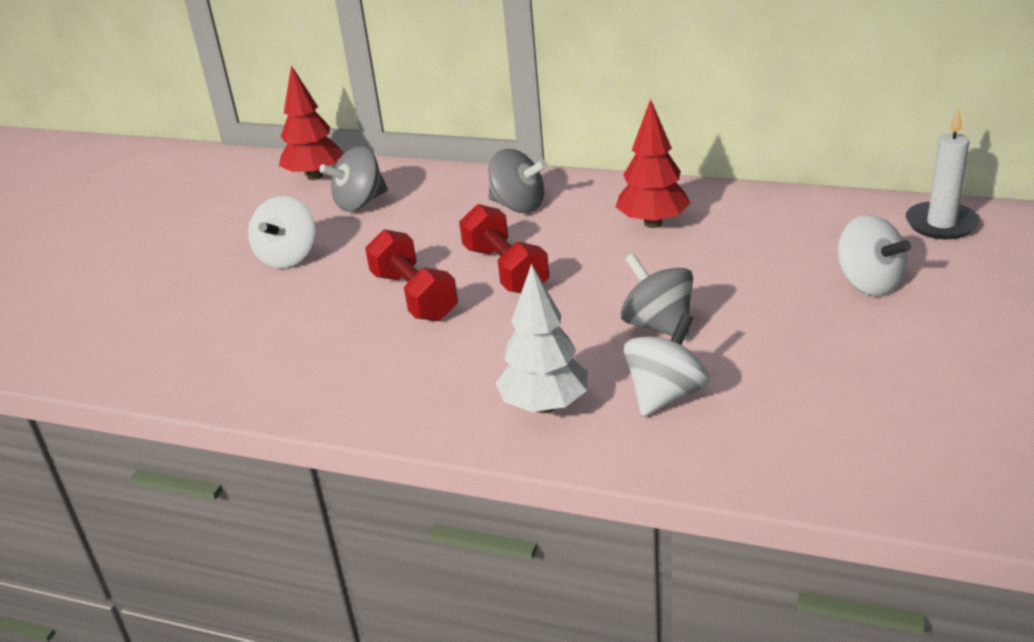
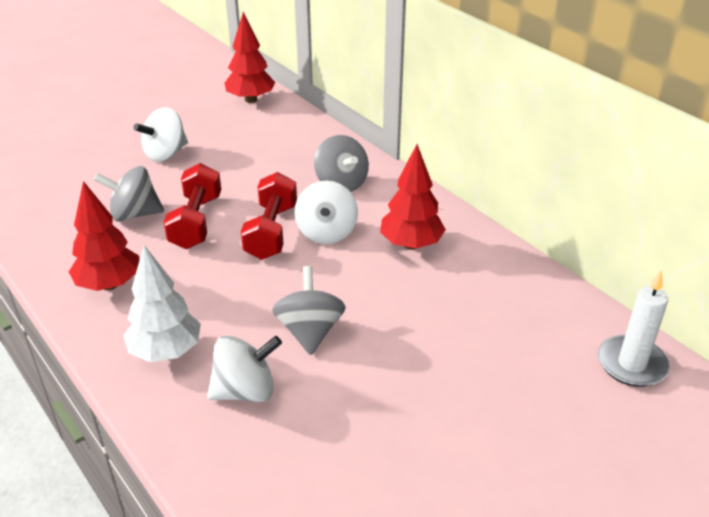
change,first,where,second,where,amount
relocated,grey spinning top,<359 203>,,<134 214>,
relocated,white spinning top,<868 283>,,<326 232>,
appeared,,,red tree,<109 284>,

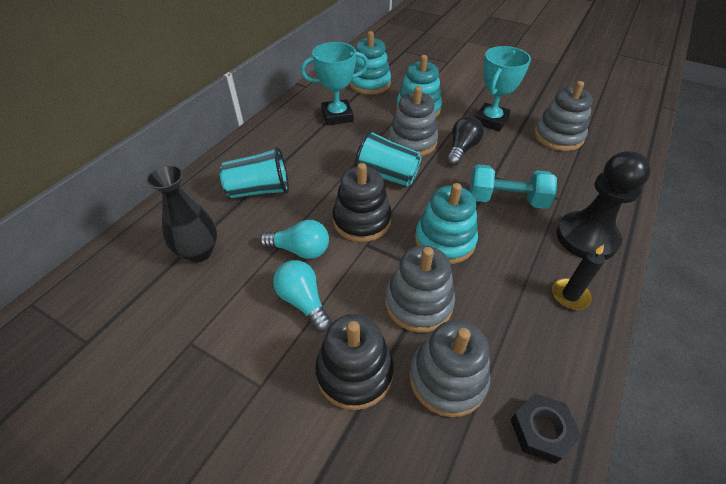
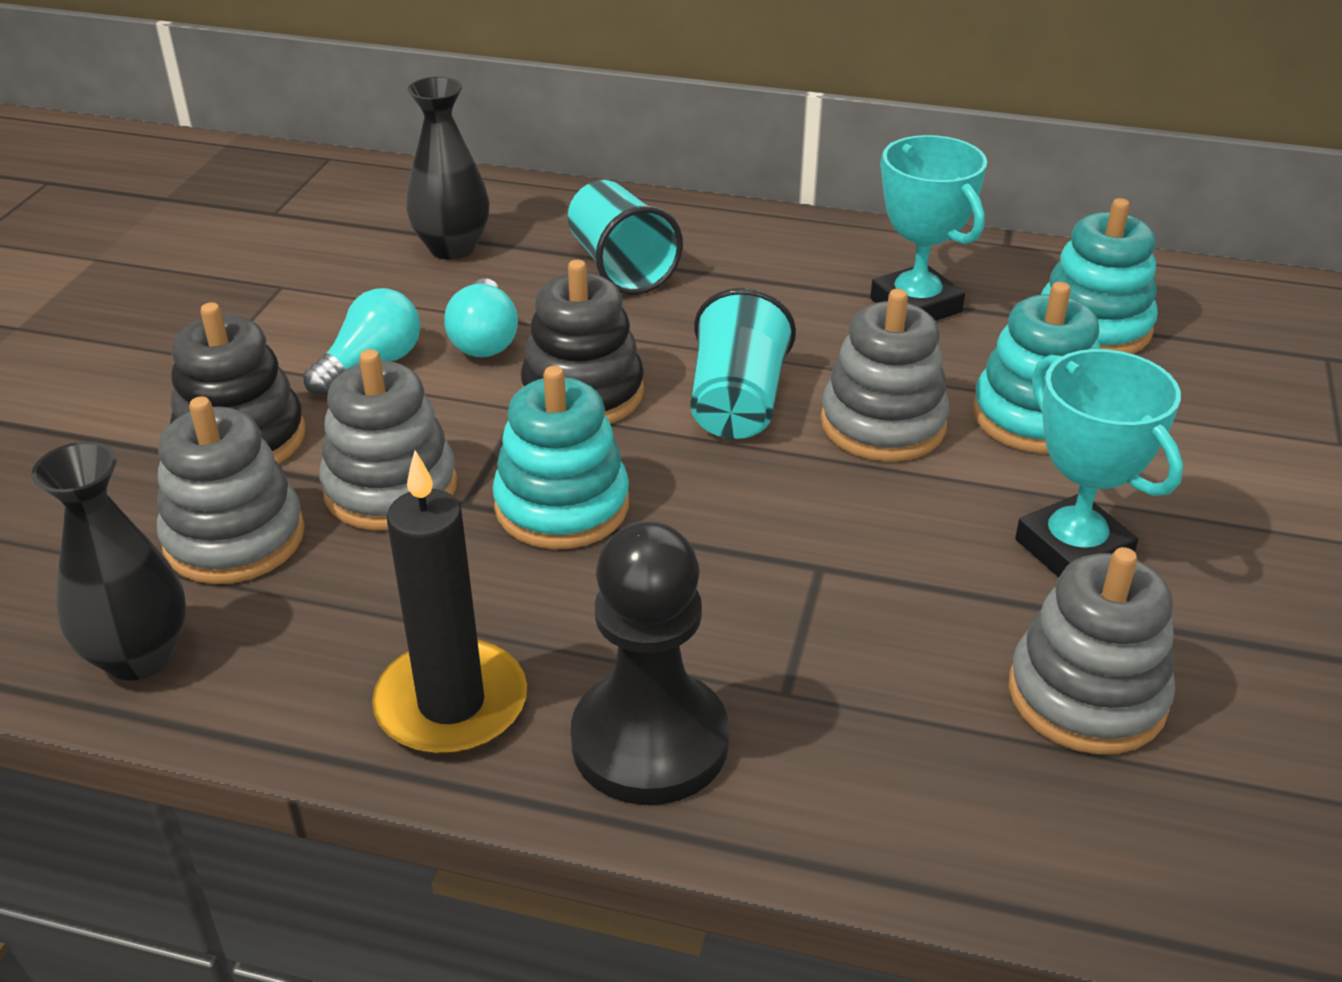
change,first,where,second,where,amount
missing,black light bulb,<462 149>,,,
missing,turquoise dumbbell,<506 200>,,,
spun,turquoise trophy,<491 121>,,<1073 549>,45 degrees clockwise
exchanged,black nut,<541 430>,black vase,<139 656>,
size,black candle,<570 295>,,<451 703>,x1.73

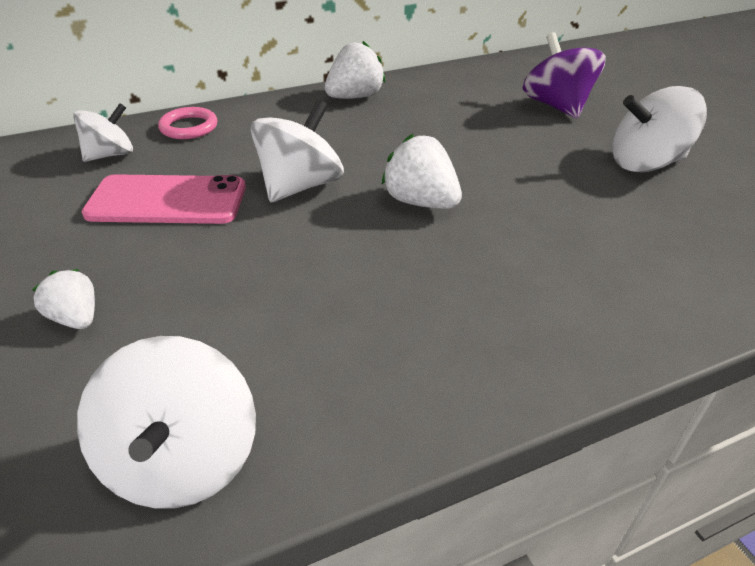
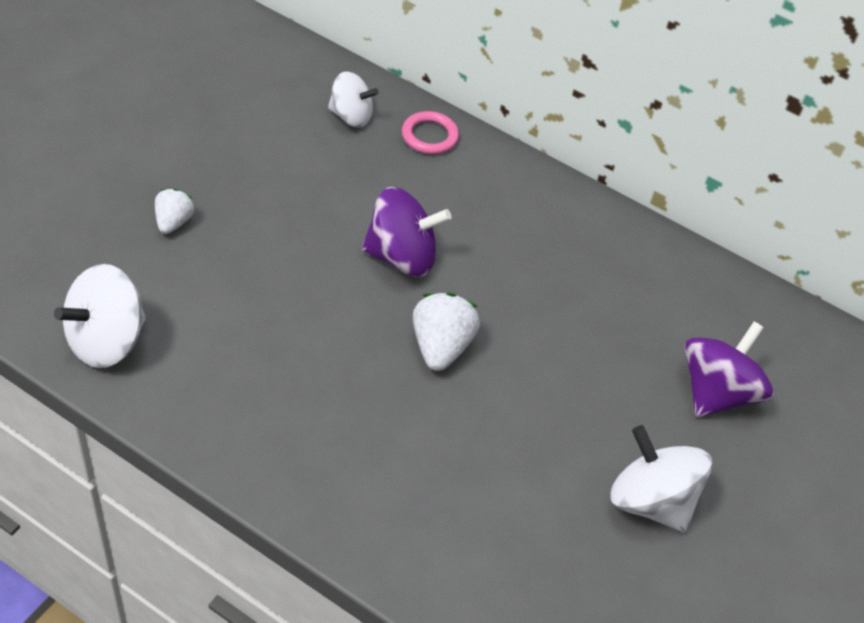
change,first,where,second,where,amount
missing,pink phone,<167 201>,,,
colour,white spinning top,<300 186>,purple spinning top,<401 256>,
missing,white strawberry,<355 97>,,,

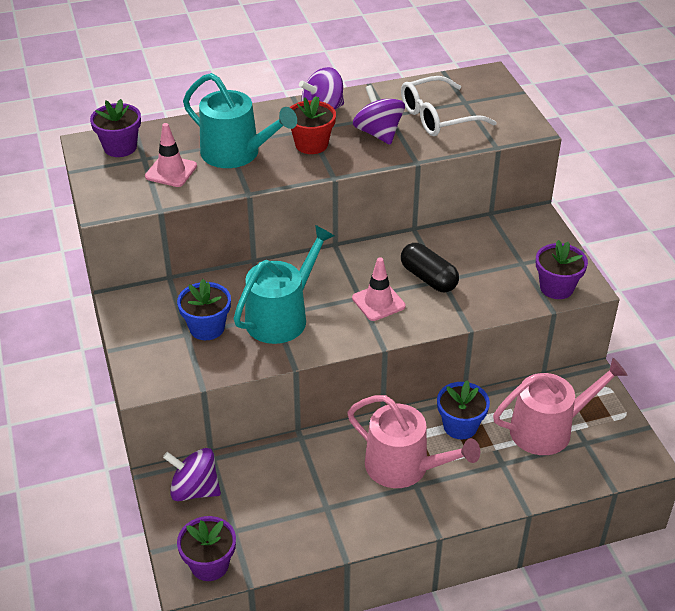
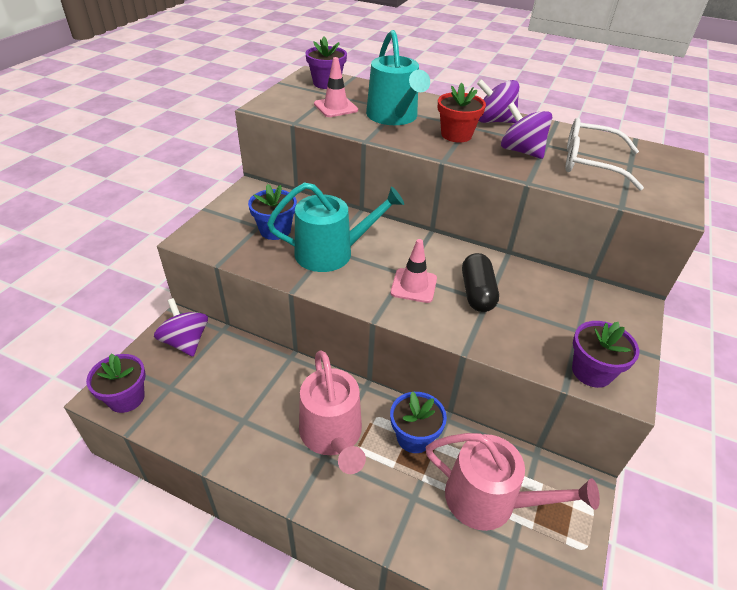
change,first,where,second,where,amount
spun,purple spinning top,<378 133>,,<521 151>,60 degrees counterclockwise

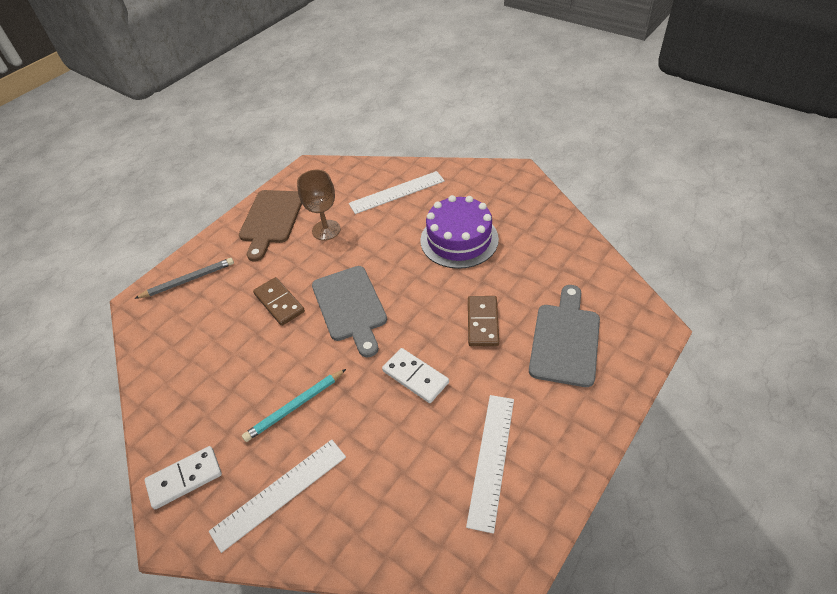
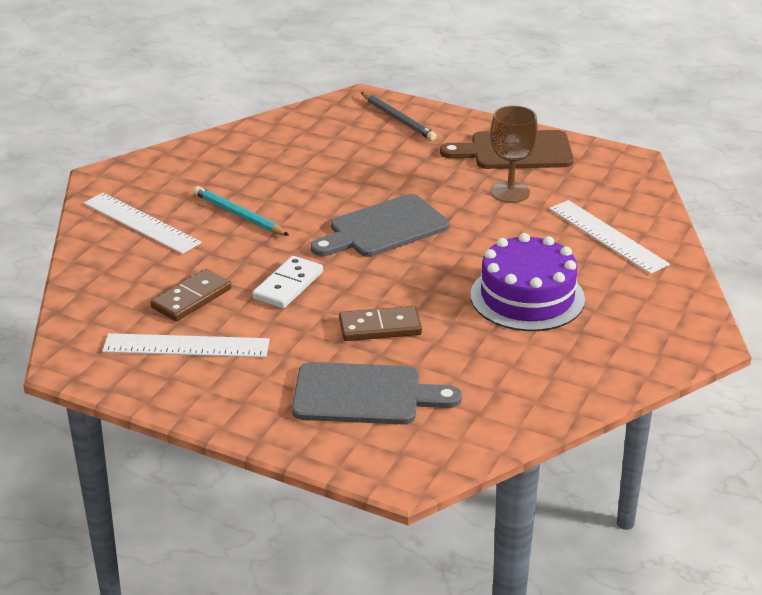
change,first,where,second,where,amount
missing,white domino,<185 478>,,,
relocated,brown domino,<279 303>,,<191 298>,

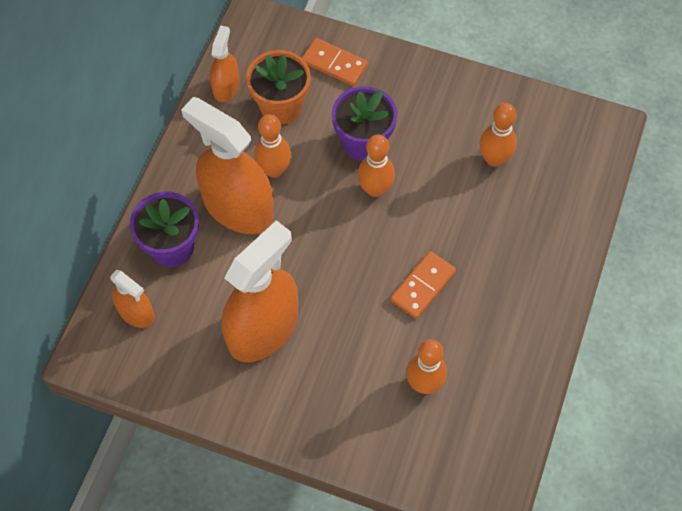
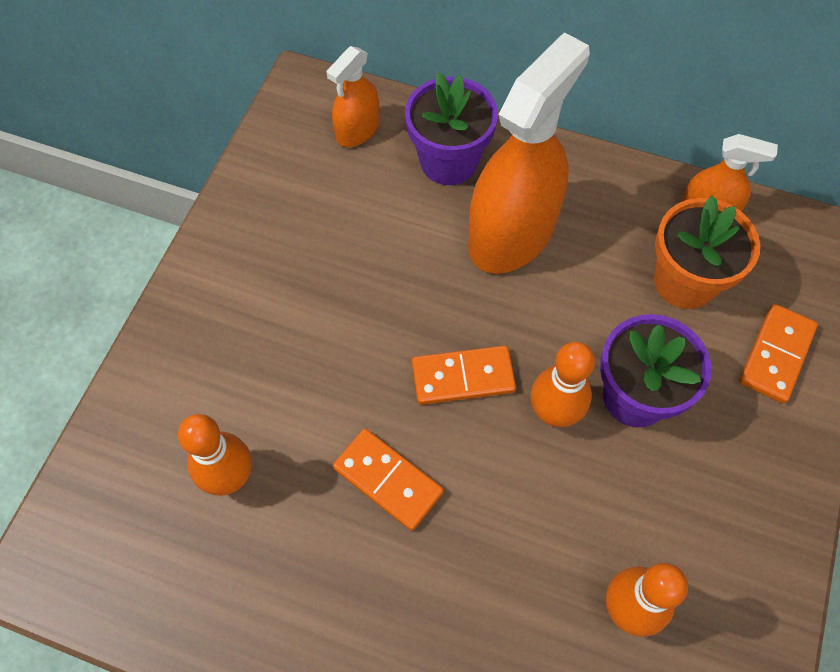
change,first,where,second,where,amount
missing,orange spray bottle,<263 329>,,,
missing,orange bowling pin,<274 170>,,,
appeared,,,orange domino,<463 377>,

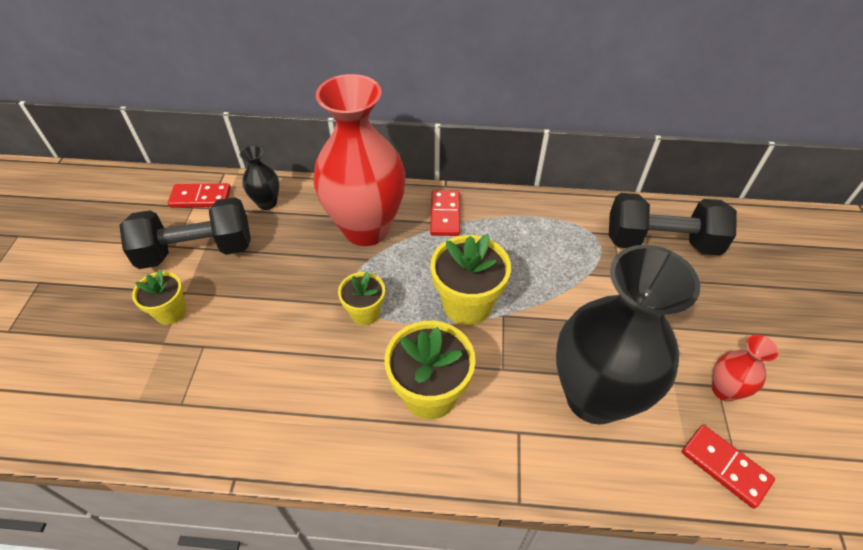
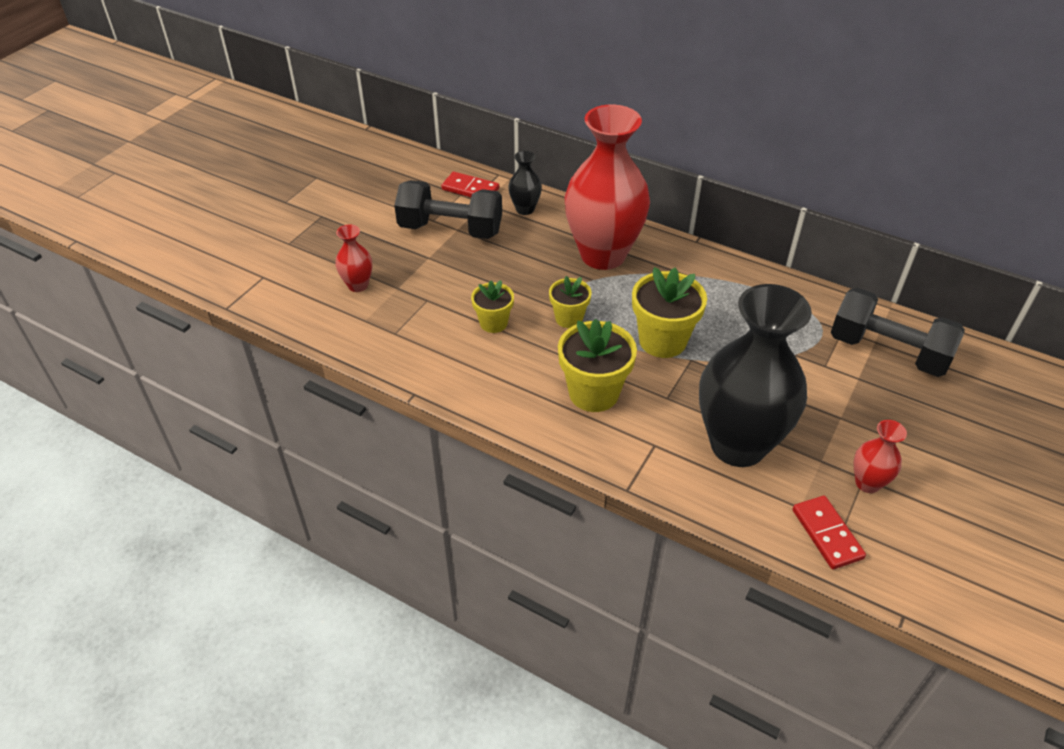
change,first,where,second,where,amount
relocated,yellow flower pot,<171 312>,,<493 323>,
missing,red domino,<445 215>,,,
appeared,,,red vase,<358 285>,

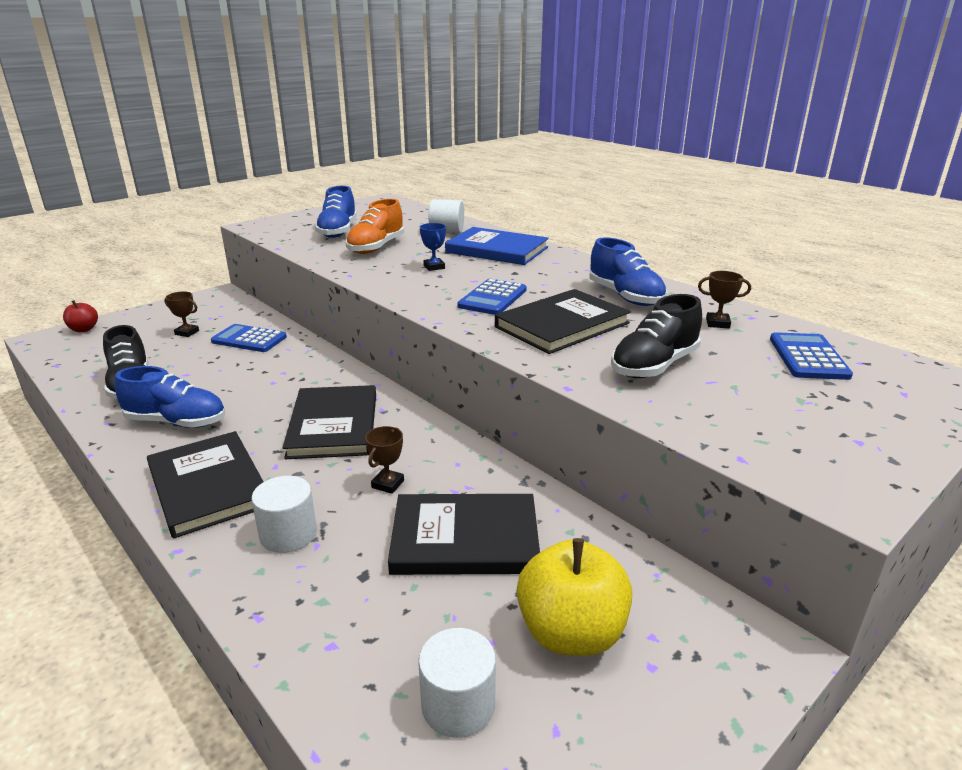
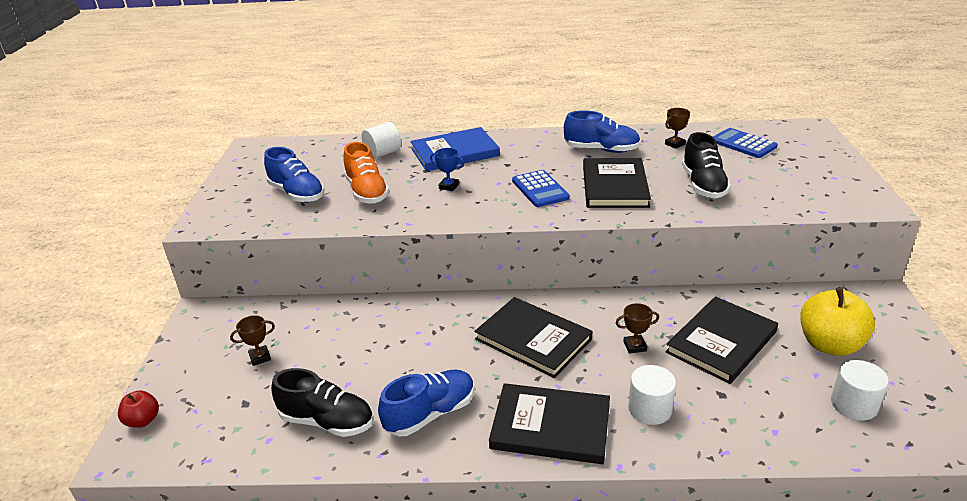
change,first,where,second,where,amount
missing,blue calculator,<249 339>,,,
spun,brown trophy,<387 484>,,<635 346>,75 degrees counterclockwise

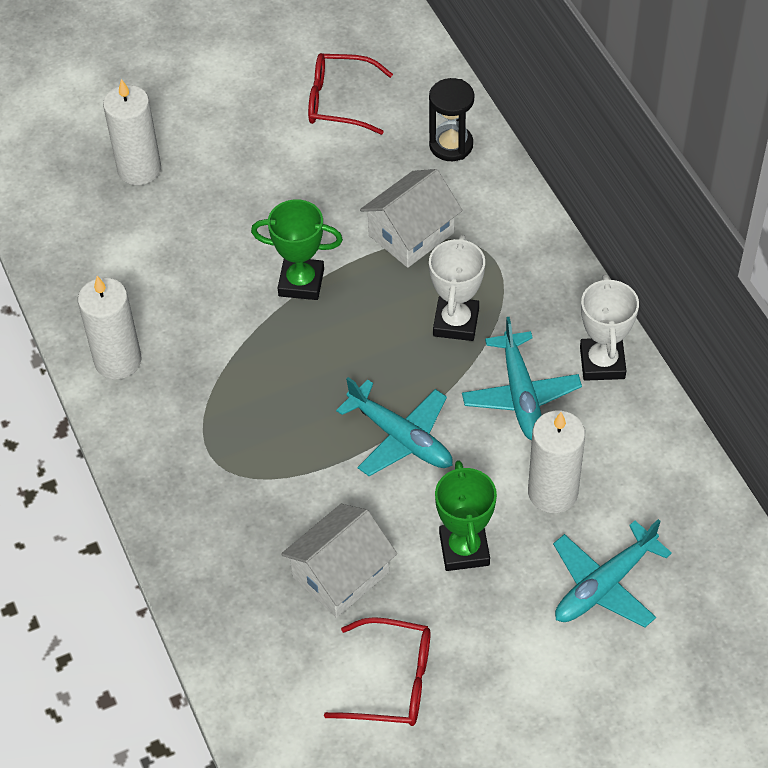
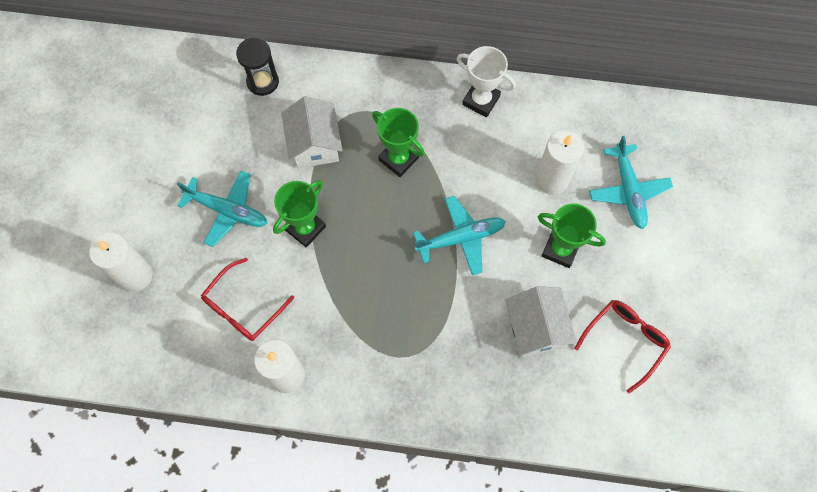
change,first,where,second,where,amount
relocated,red glasses,<339 101>,,<243 307>,
colour,white trophy,<456 322>,green trophy,<398 159>,
relocated,turquoise plane,<520 394>,,<227 210>,

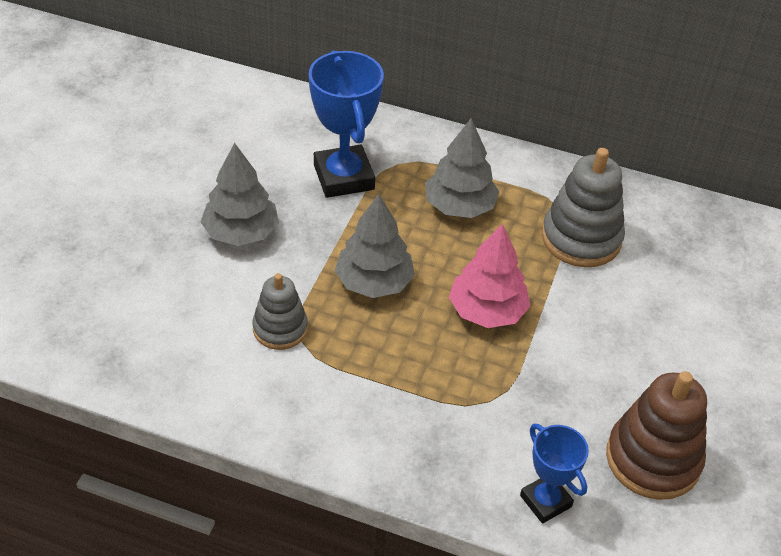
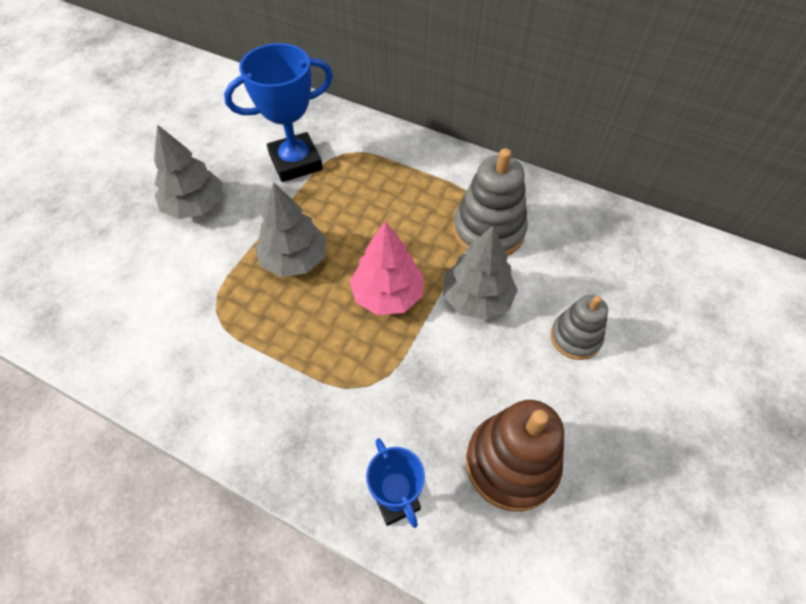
change,first,where,second,where,amount
relocated,grey stacking toy,<280 329>,,<575 337>,
spun,blue trophy,<343 177>,,<296 162>,75 degrees clockwise
relocated,grey tree,<459 206>,,<476 298>,

